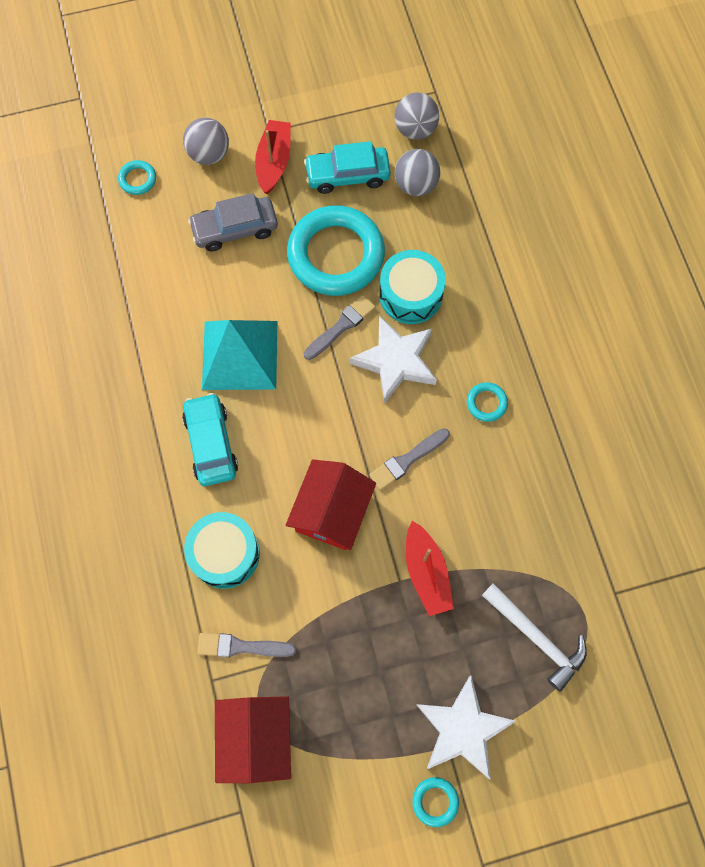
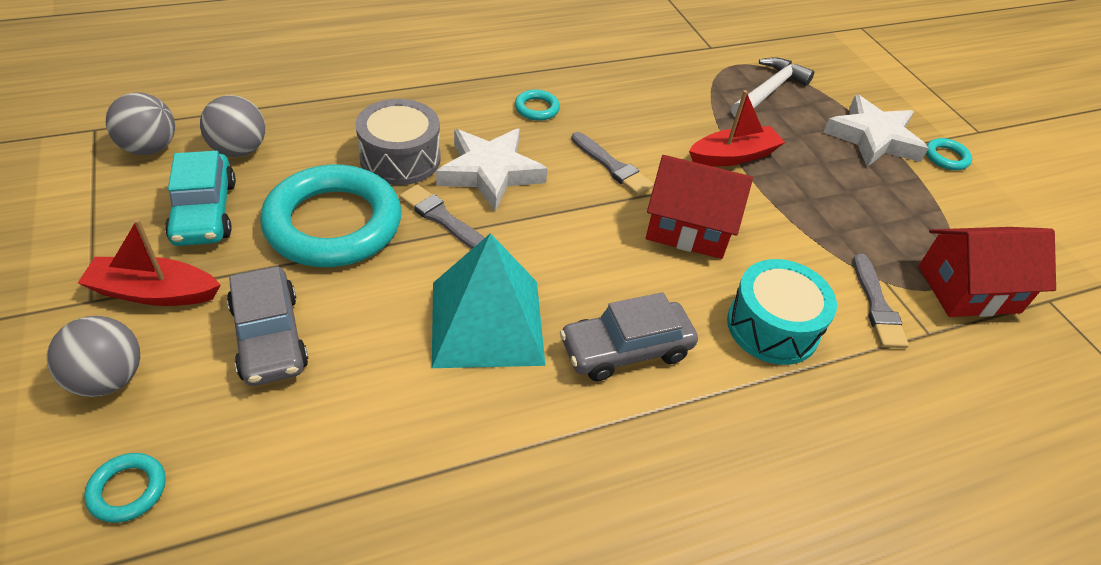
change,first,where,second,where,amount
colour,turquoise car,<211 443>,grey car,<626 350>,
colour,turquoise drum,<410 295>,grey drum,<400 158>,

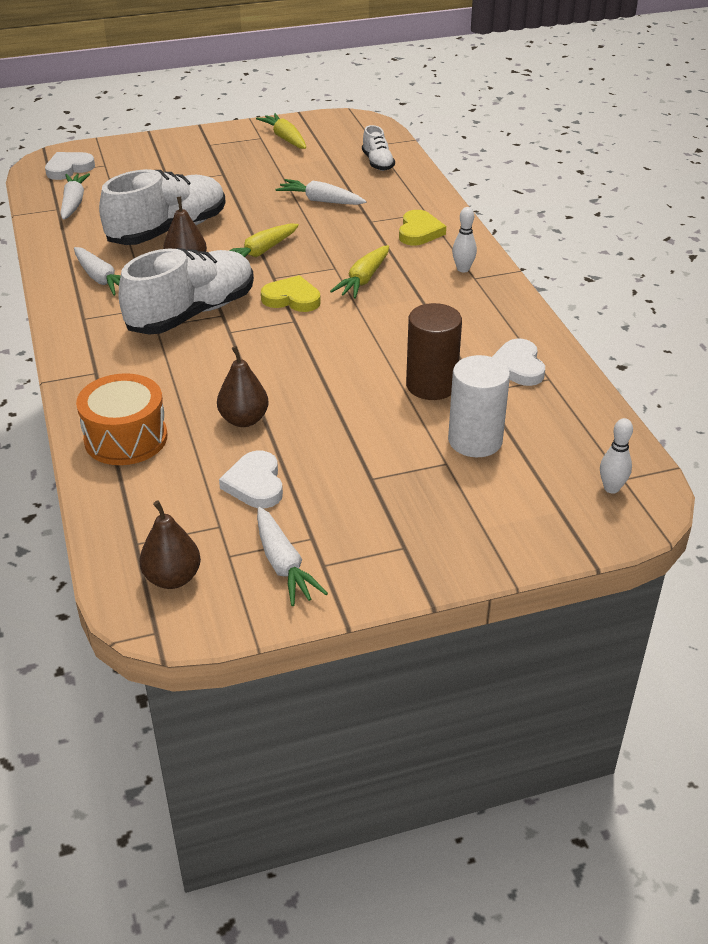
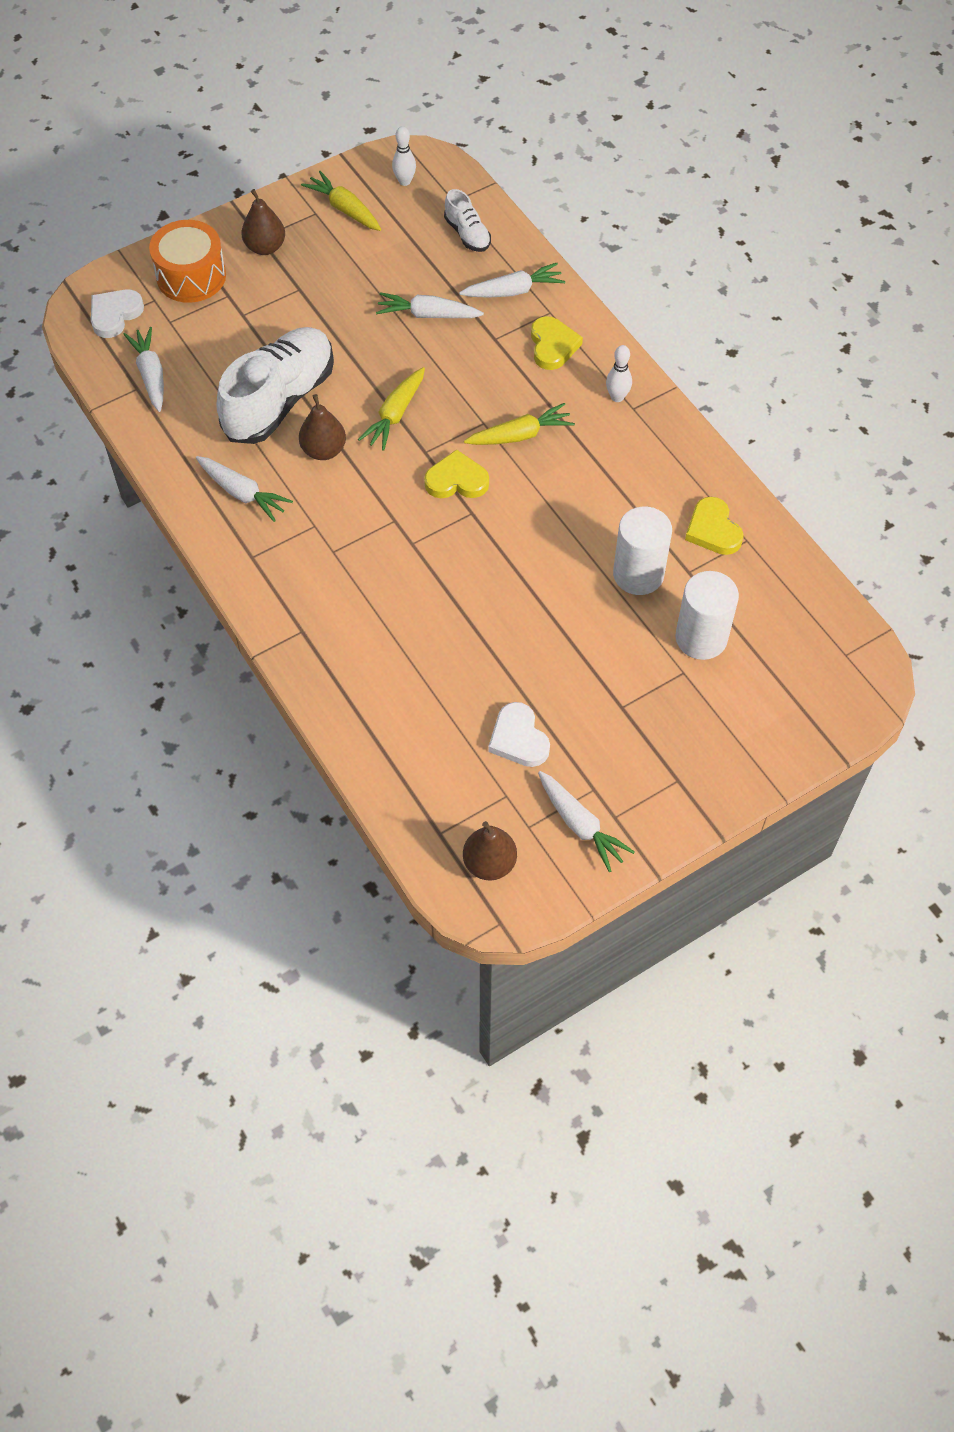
change,first,where,second,where,amount
relocated,orange drum,<126 438>,,<191 276>,
missing,white shoe,<192 313>,,,
relocated,brown pear,<244 420>,,<265 247>,
spun,yellow carrot,<363 279>,,<520 435>,120 degrees counterclockwise
colour,brown cylinder,<431 385>,white cylinder,<638 574>,
colour,white heart,<518 366>,yellow heart,<713 530>,
relocated,white bowling pin,<611 488>,,<404 181>,
appeared,,,white carrot,<513 291>,

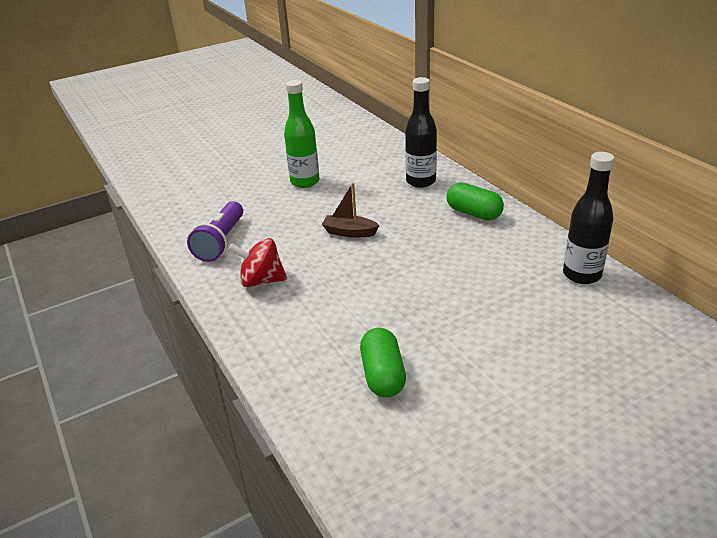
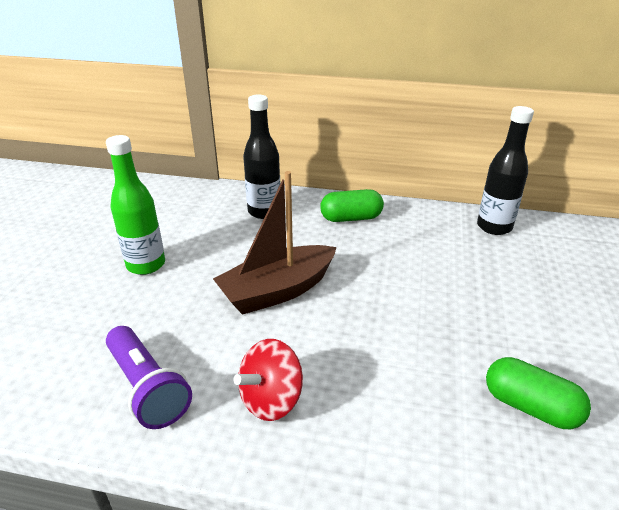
change,first,where,second,where,amount
size,brown boat,<349 232>,,<277 291>,x1.84

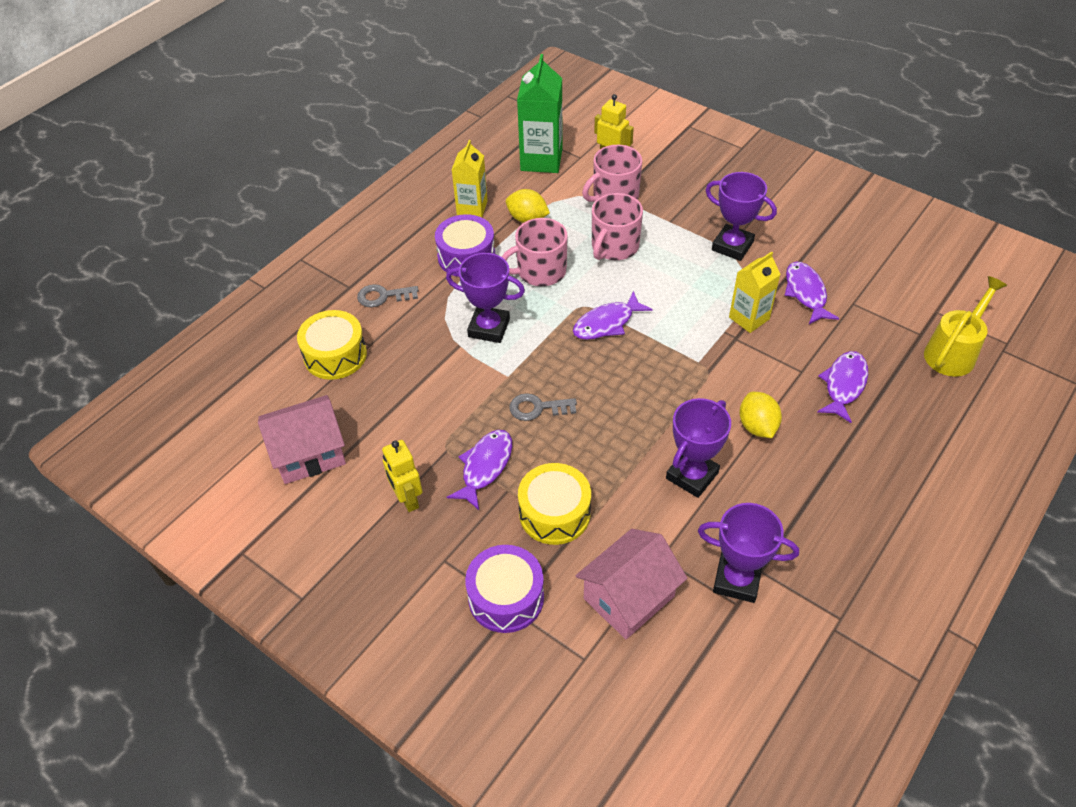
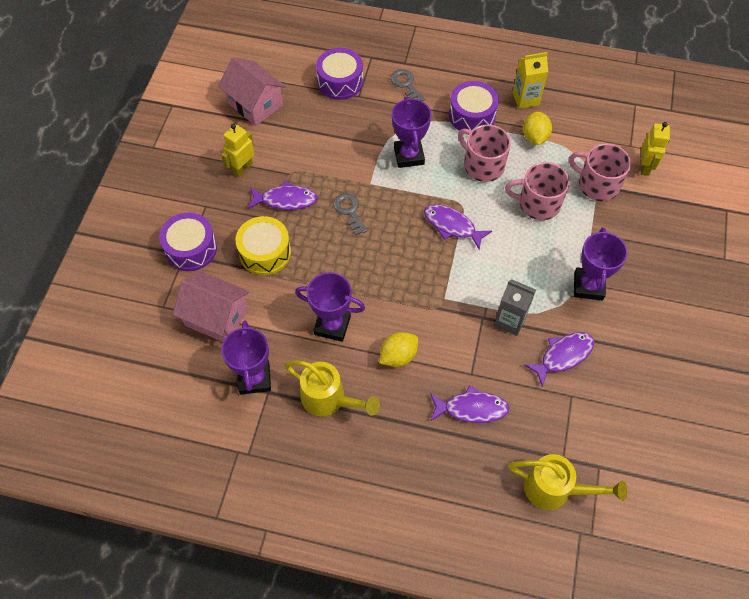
change,first,where,second,where,amount
colour,yellow drum,<335 355>,purple drum,<340 82>,
missing,green carton,<541 160>,,,
colour,yellow carton,<749 318>,grey carton,<510 321>,
appeared,,,yellow watering can,<329 399>,

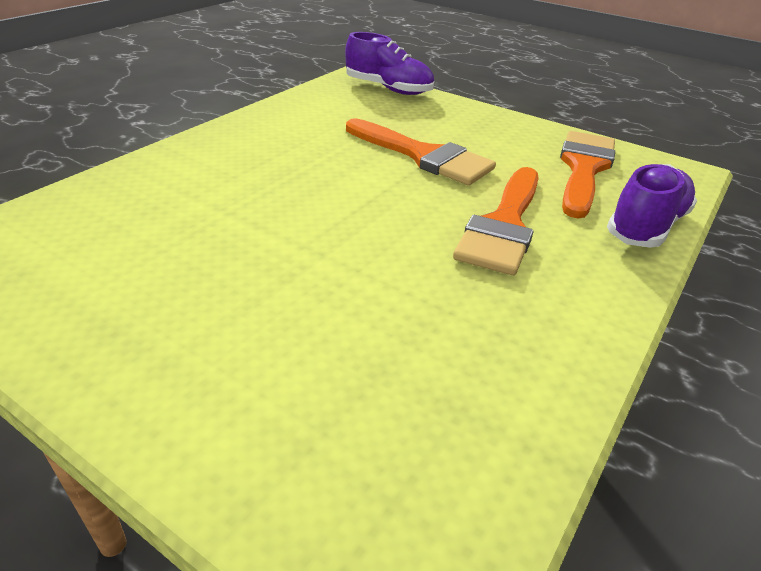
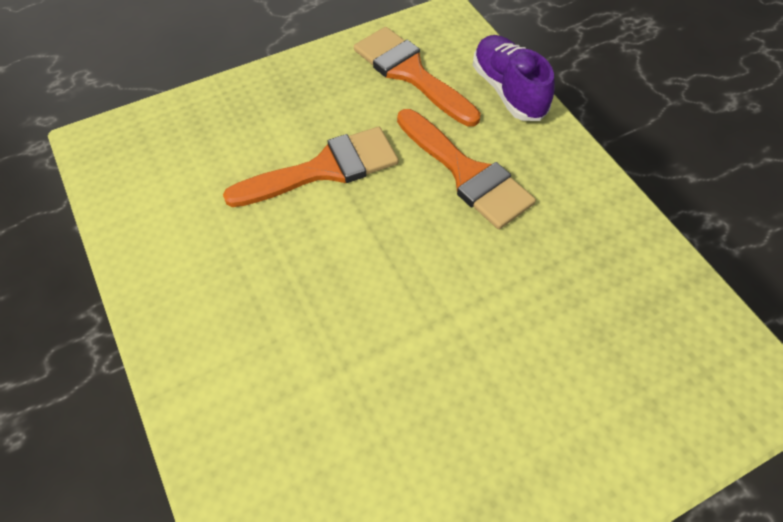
change,first,where,second,where,amount
missing,purple shoe,<388 89>,,,

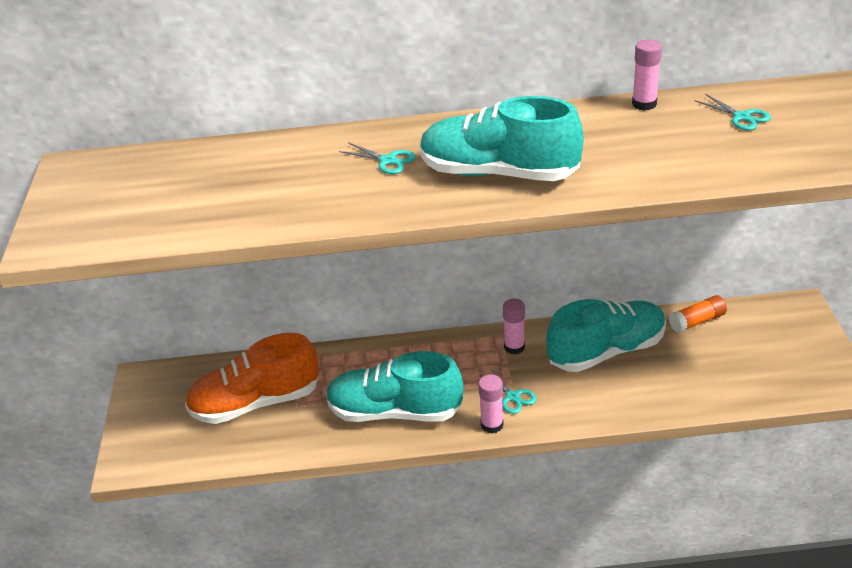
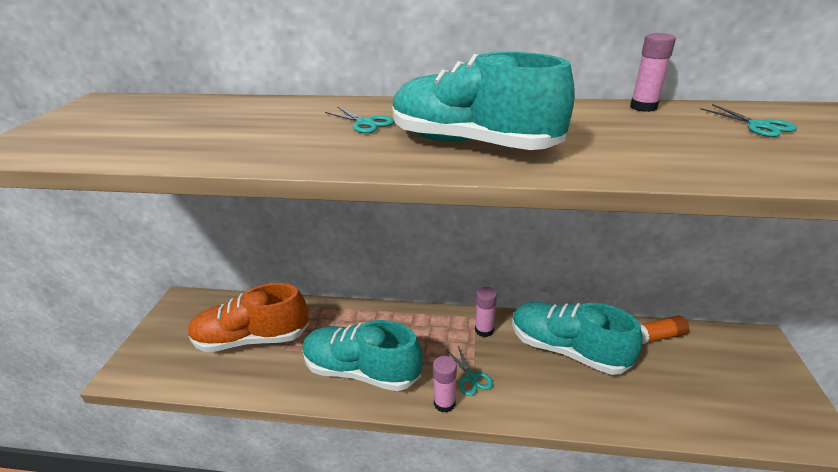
change,first,where,second,where,amount
spun,turquoise shoe,<606 351>,,<567 349>,135 degrees counterclockwise

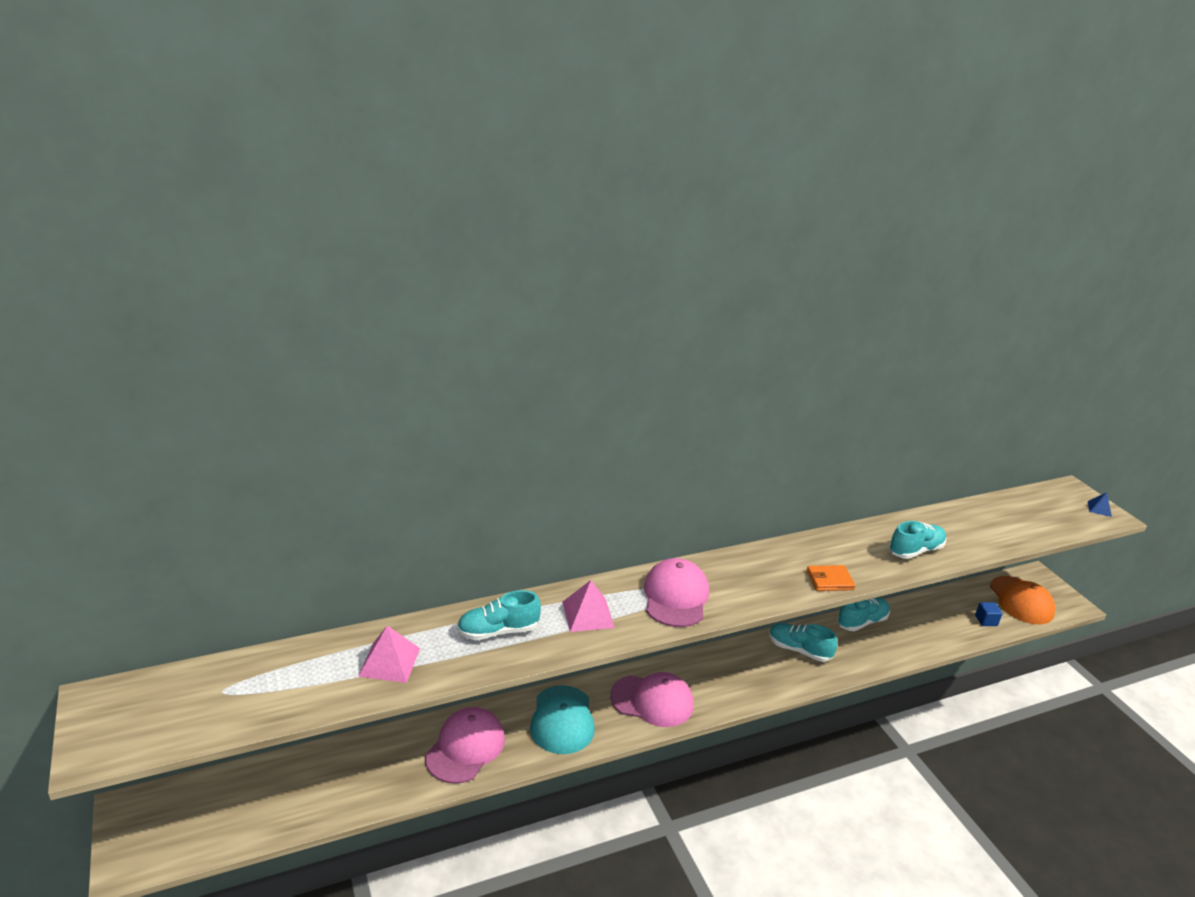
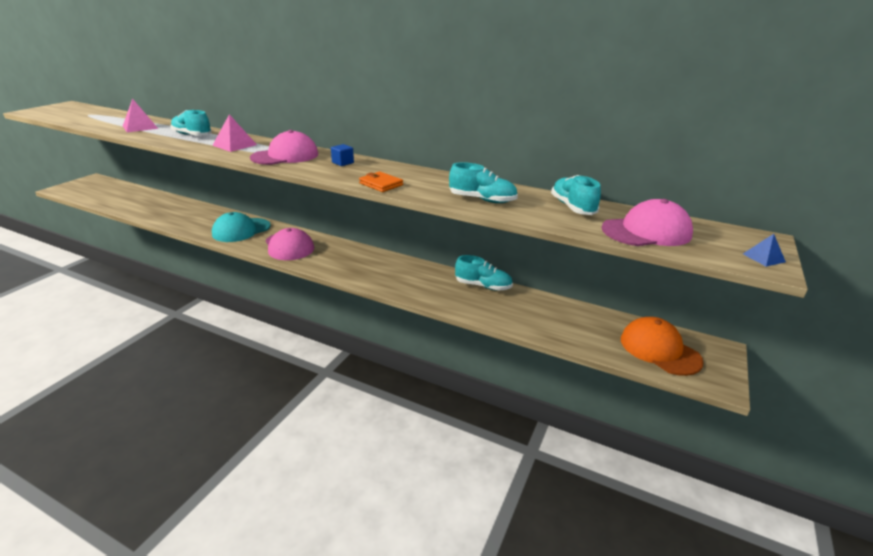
change,first,where,second,where,amount
relocated,pink cap,<465 747>,,<646 231>,
relocated,turquoise shoe,<799 650>,,<572 207>,
relocated,blue cube,<986 620>,,<342 163>,
spun,orange cap,<1021 600>,,<659 350>,105 degrees clockwise

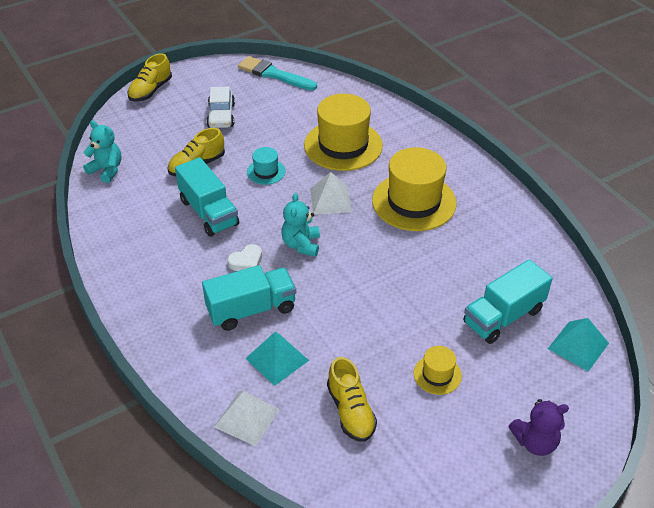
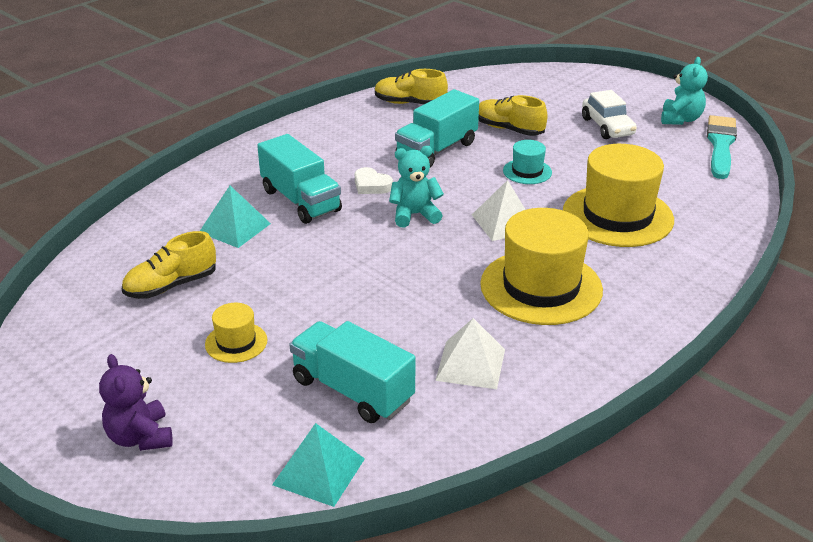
change,first,where,second,where,amount
relocated,turquoise teddy bear,<107 170>,,<680 119>,
relocated,yellow shoe,<150 91>,,<409 103>,
spun,white car,<221 116>,,<607 127>,90 degrees counterclockwise
relocated,white pyramid,<246 418>,,<470 364>,

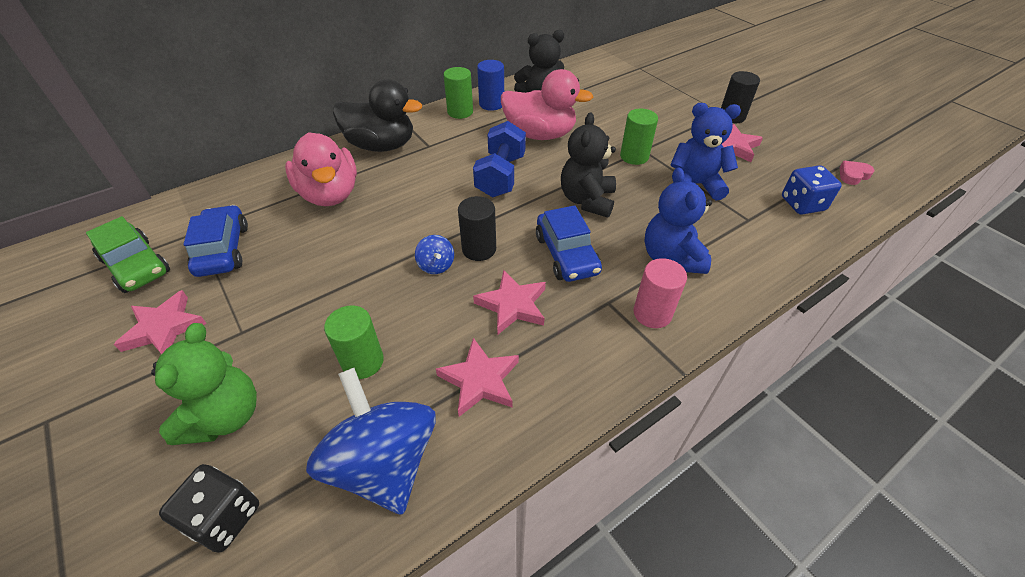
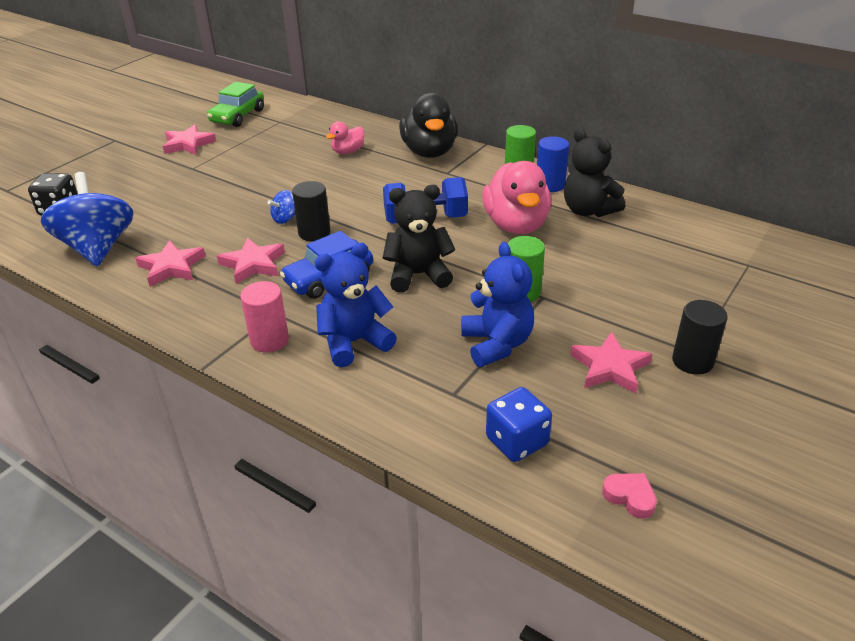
change,first,where,second,where,amount
missing,green teddy bear,<225 416>,,,
missing,blue car,<223 250>,,,
size,pink duck,<330 194>,,<348 151>,x0.51
spun,blue spinning top,<384 463>,,<98 248>,60 degrees counterclockwise
missing,green cylinder,<363 361>,,,

